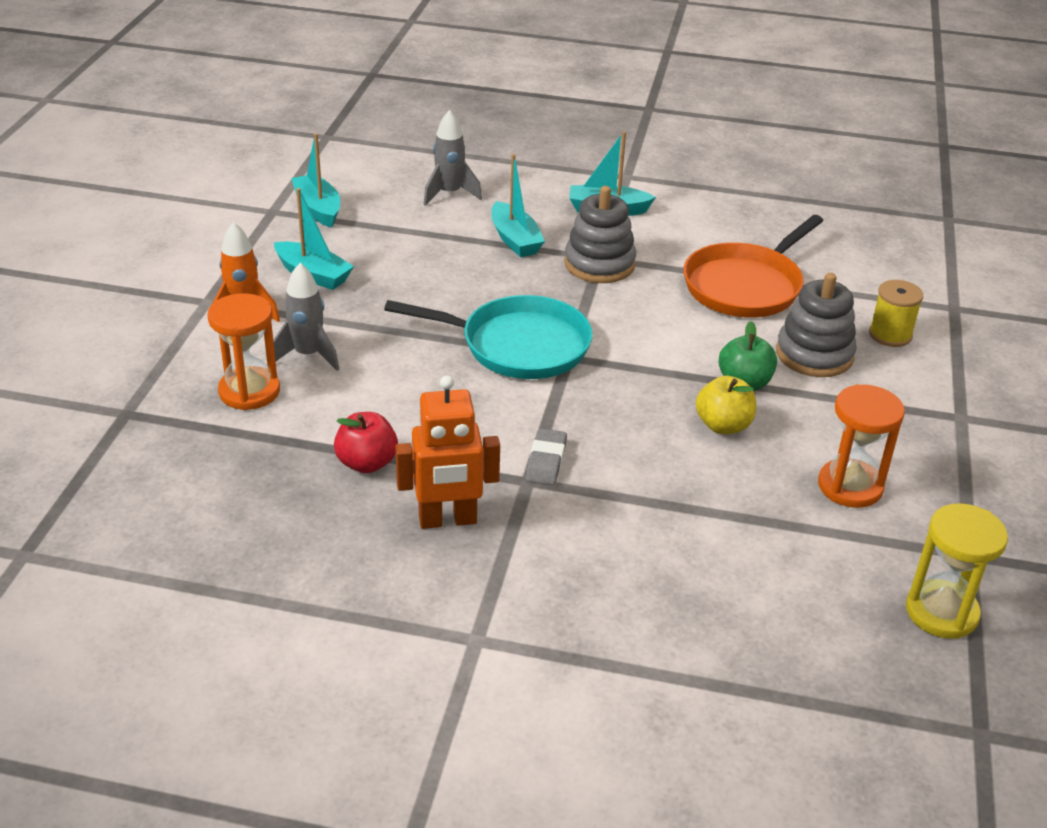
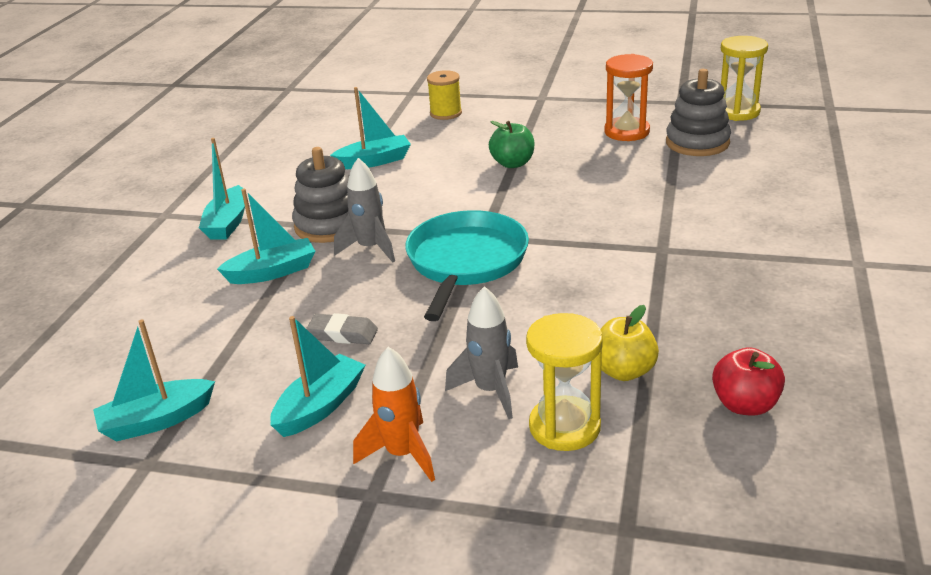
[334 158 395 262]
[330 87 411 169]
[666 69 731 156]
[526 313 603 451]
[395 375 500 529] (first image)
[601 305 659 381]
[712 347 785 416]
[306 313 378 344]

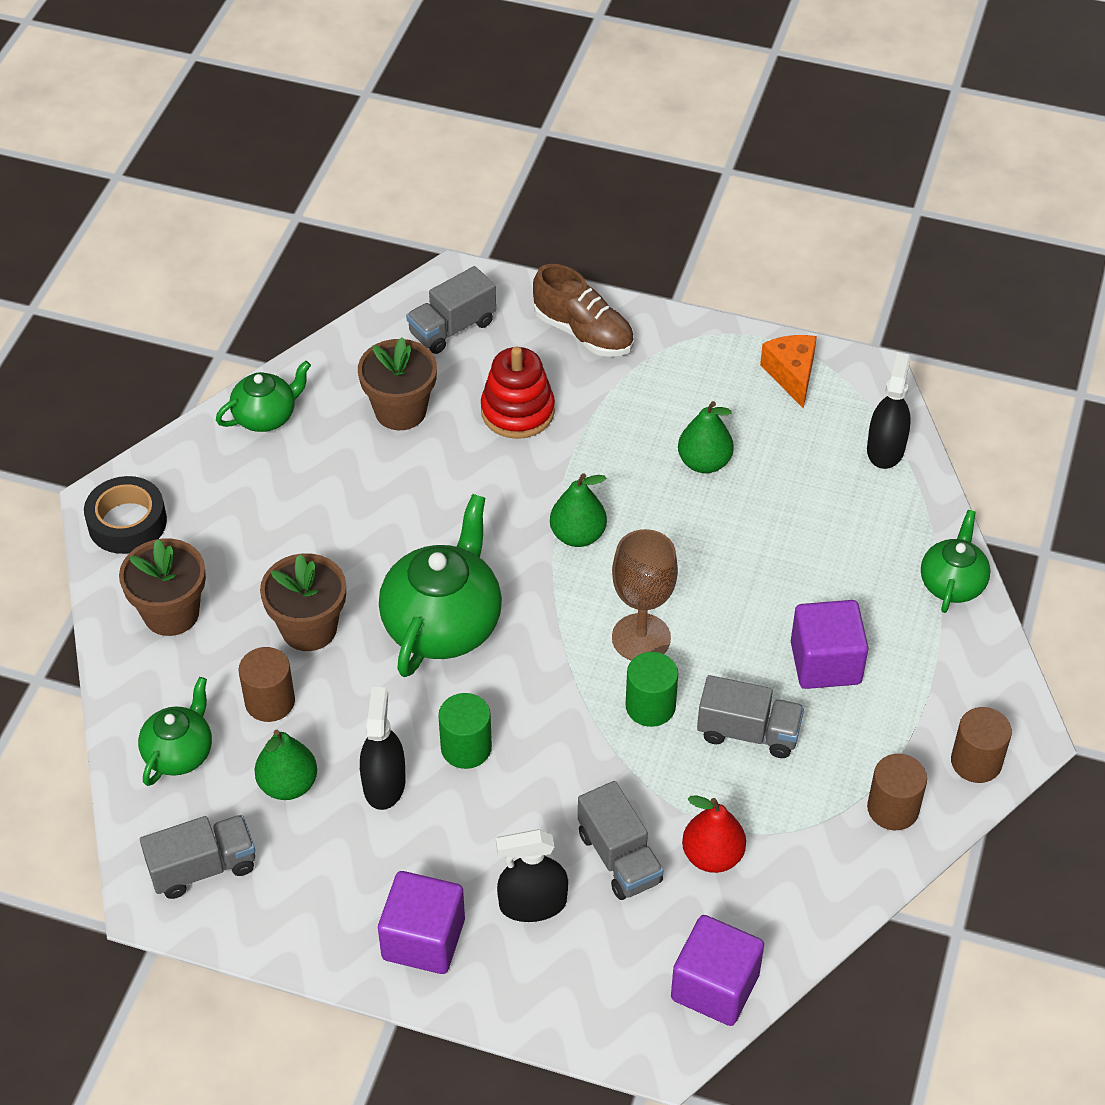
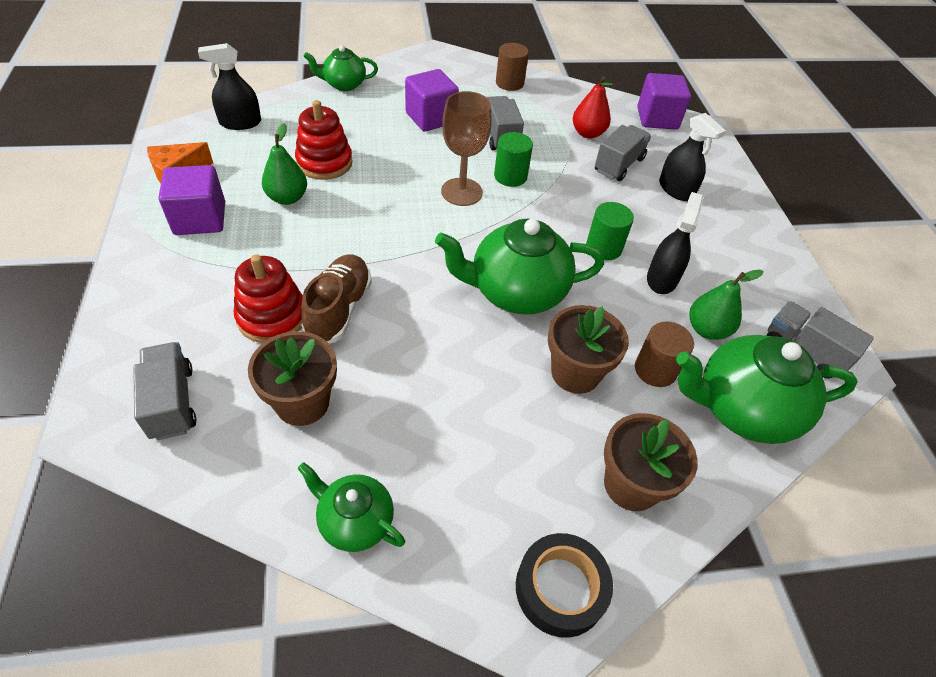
[301 254 372 343]
[133 342 196 440]
[550 473 607 547] (first image)
[676 335 858 444]
[647 192 703 294]
[951 707 1012 783] (first image)
[159 165 225 235]
[295 100 353 180]

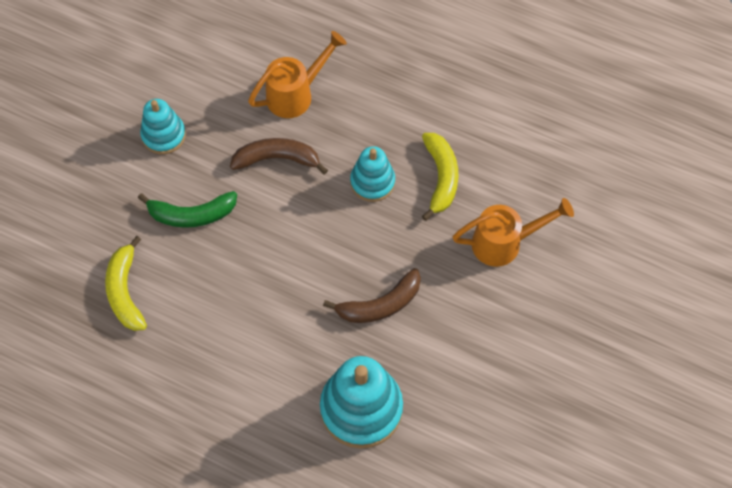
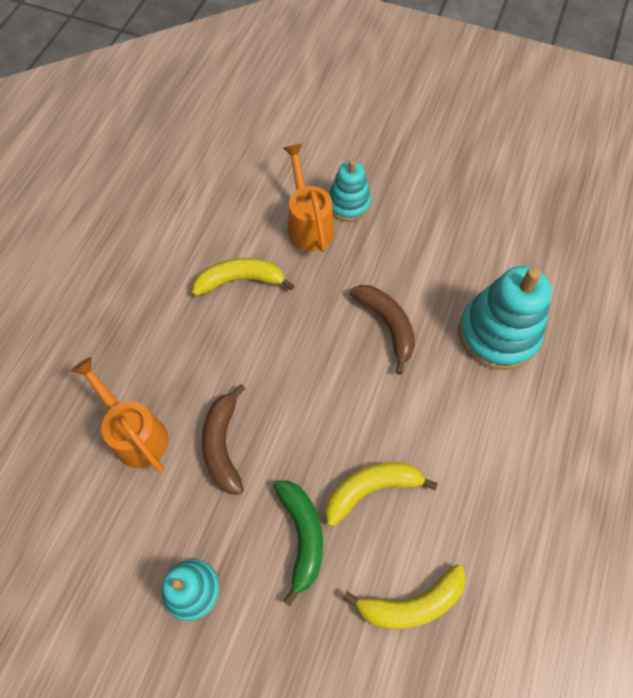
[329 159 371 222]
[325 462 438 526]

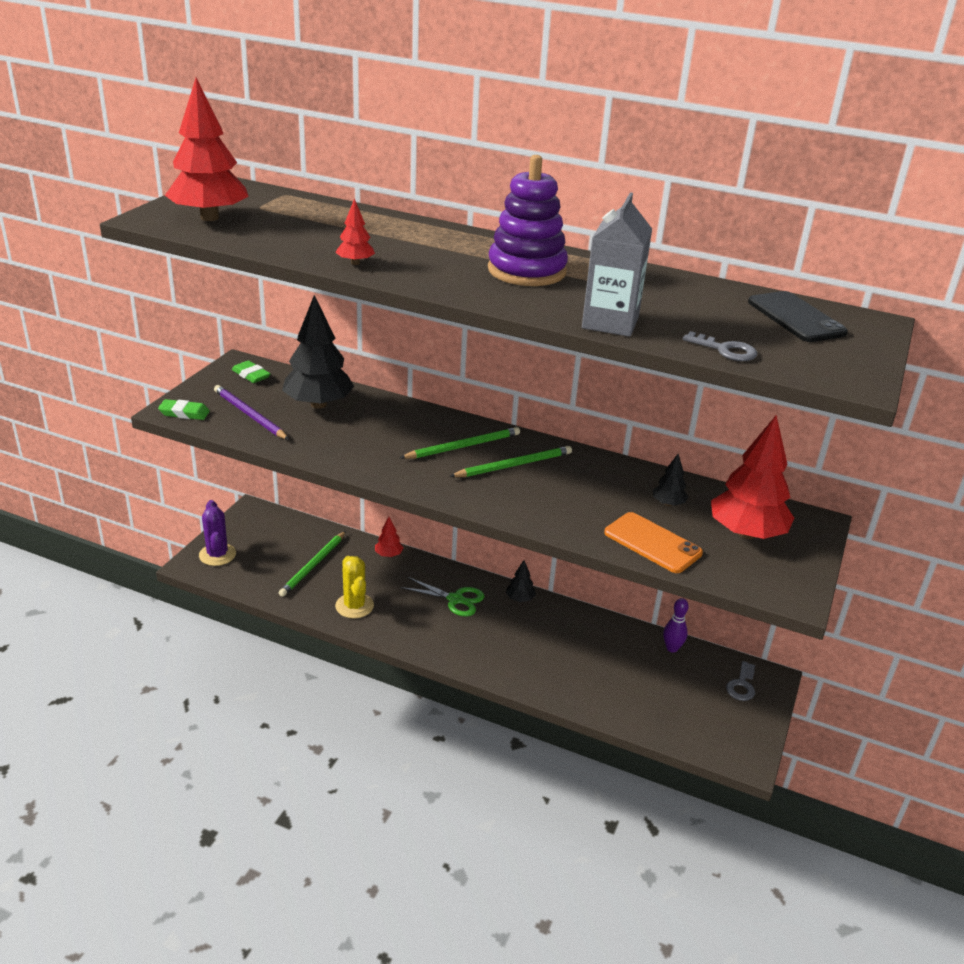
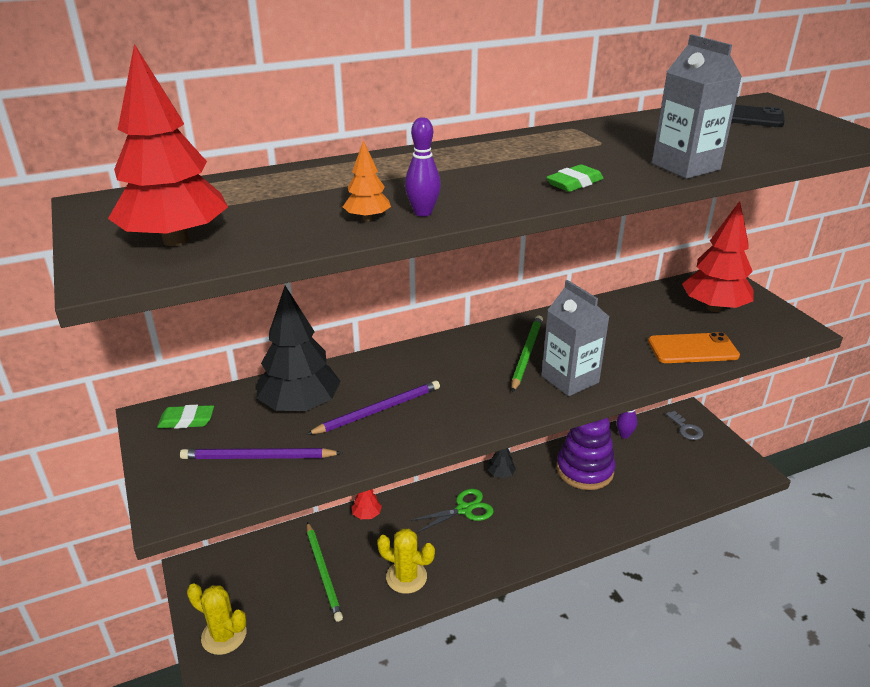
[557 418 616 490]
[405 117 441 217]
[683 331 757 361] (first image)
[546 164 603 192]
[400 427 520 459] (first image)
[653 454 689 506] (first image)
[187 584 246 655]
[343 140 391 221]
[541 280 609 396]
[306 380 440 435]

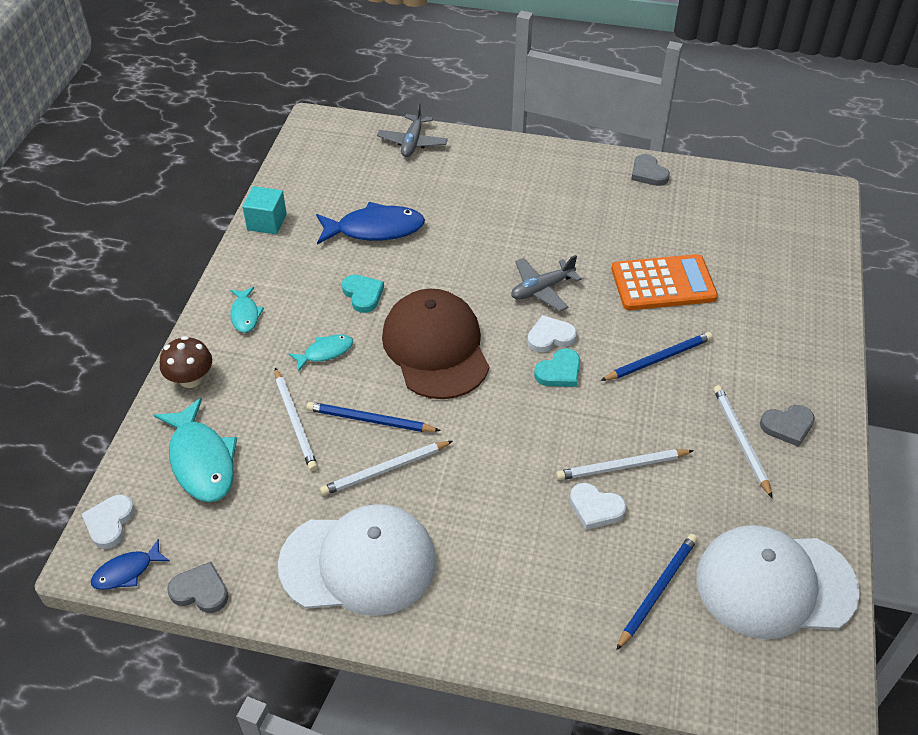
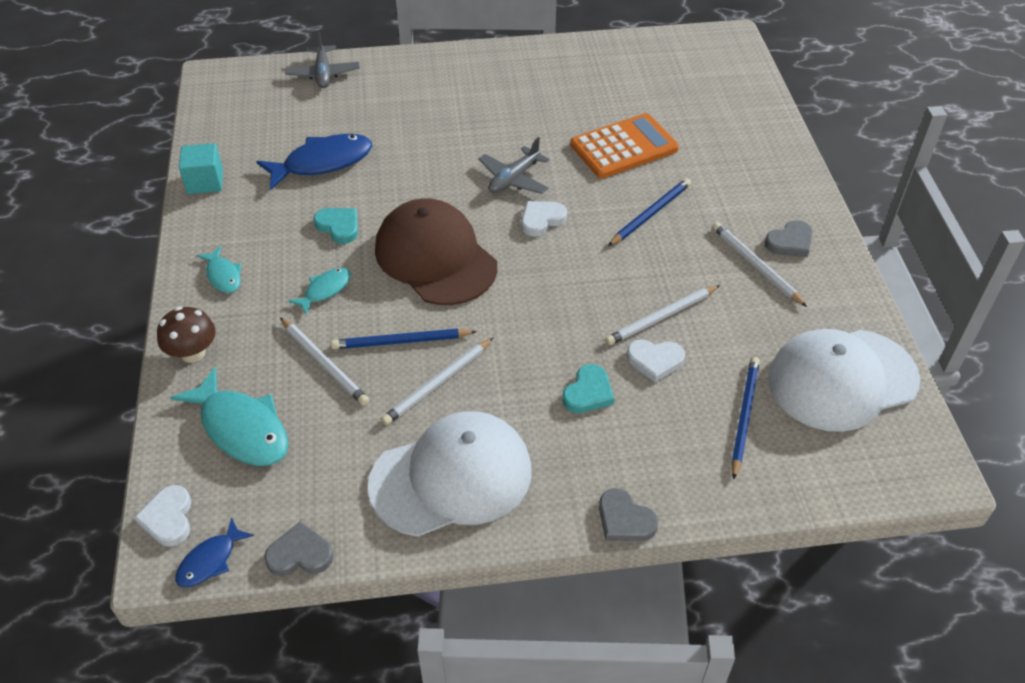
[599 488 658 541]
[562 364 614 413]

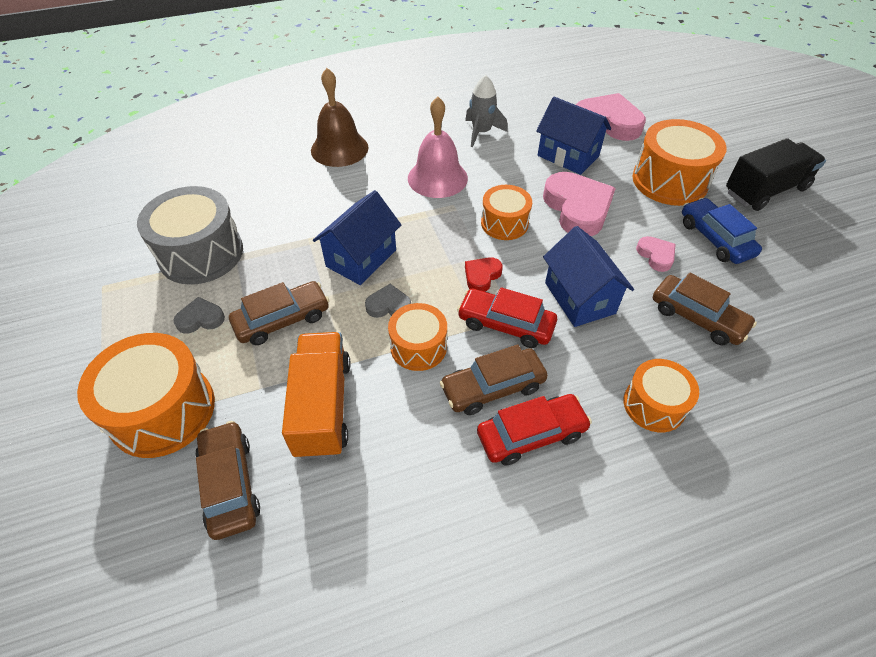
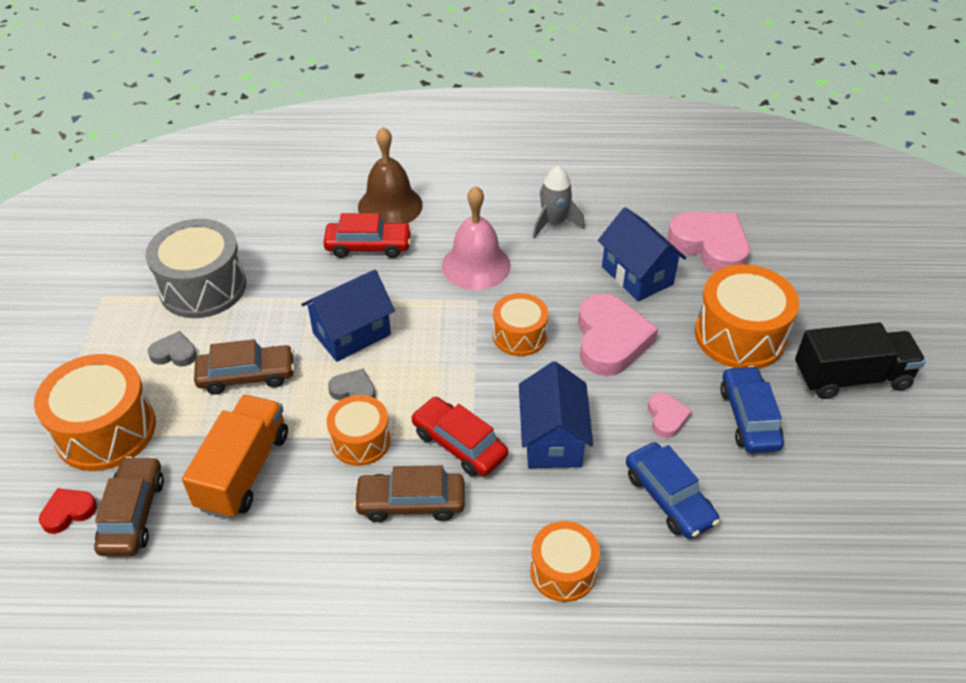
[39 488 97 534]
[626 442 720 539]
[323 213 412 258]

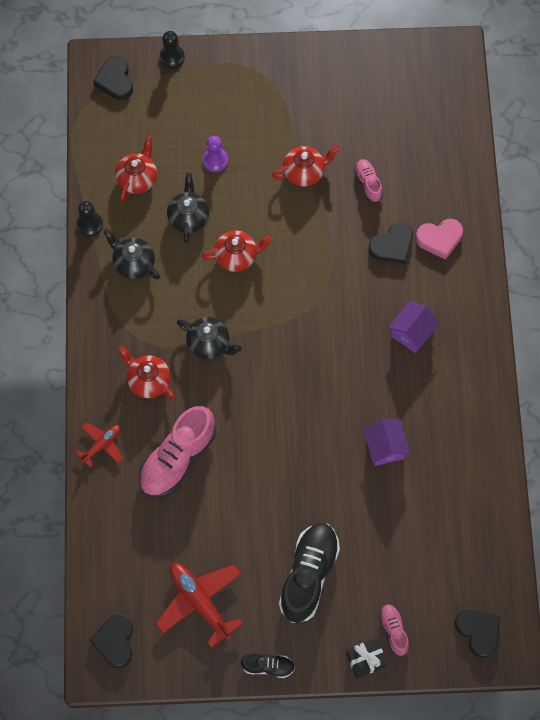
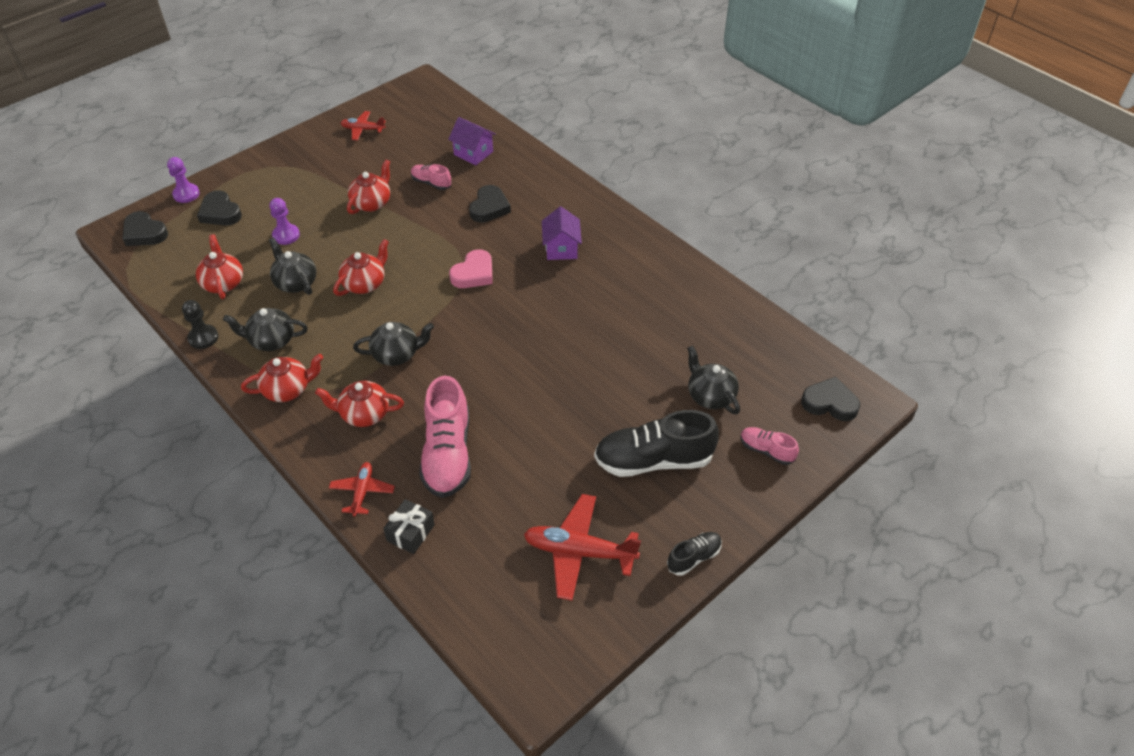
[167 157 200 203]
[449 249 493 288]
[448 117 496 165]
[594 410 719 477]
[197 190 242 226]
[383 499 435 554]
[341 111 386 140]
[687 345 740 414]
[241 354 323 402]

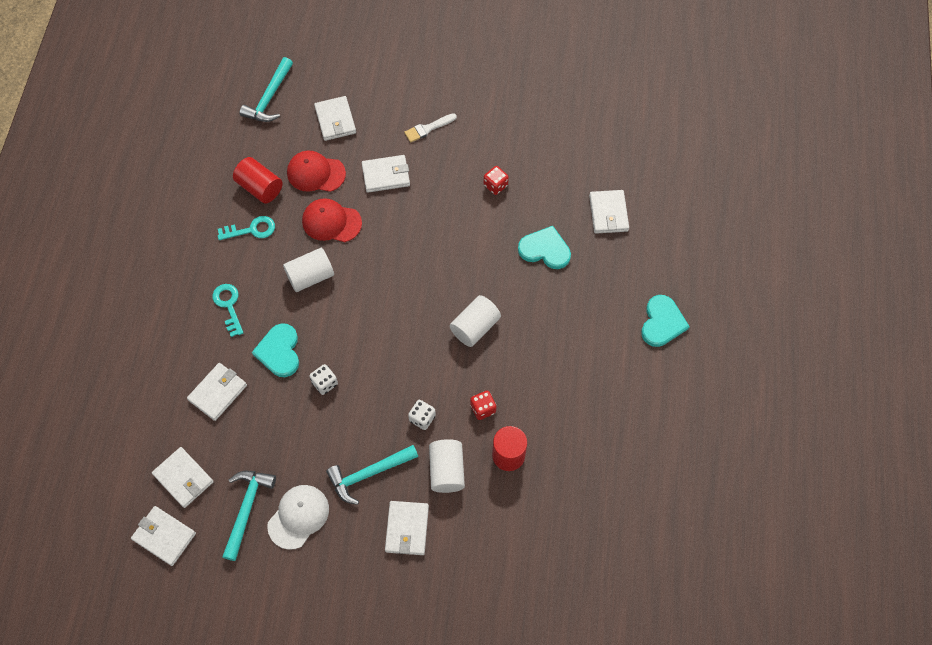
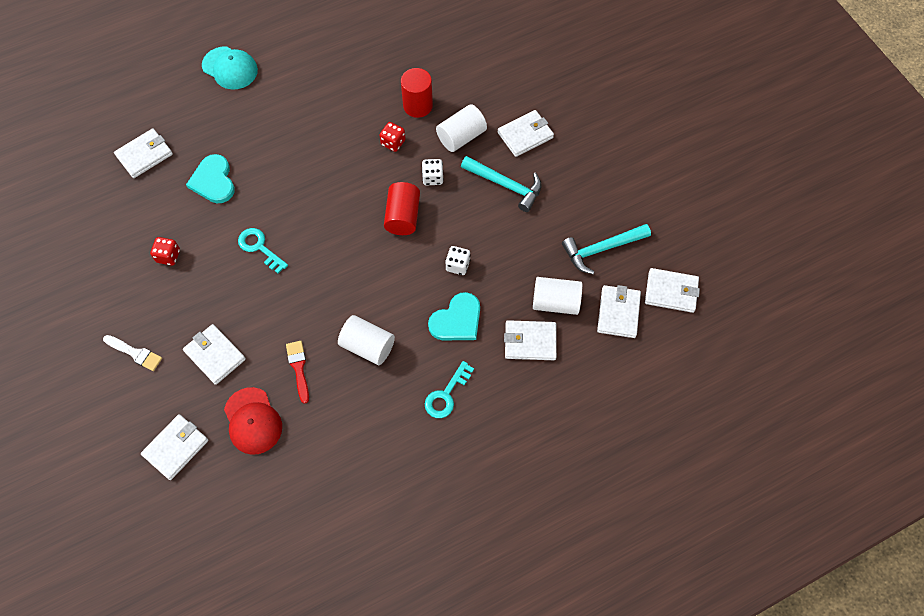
[240 57 293 122] (first image)
[384 182 420 235]
[286 341 309 404]
[238 228 288 273]
[533 277 582 315]
[202 46 258 90]
[267 485 329 550] (first image)
[645 268 700 313]

